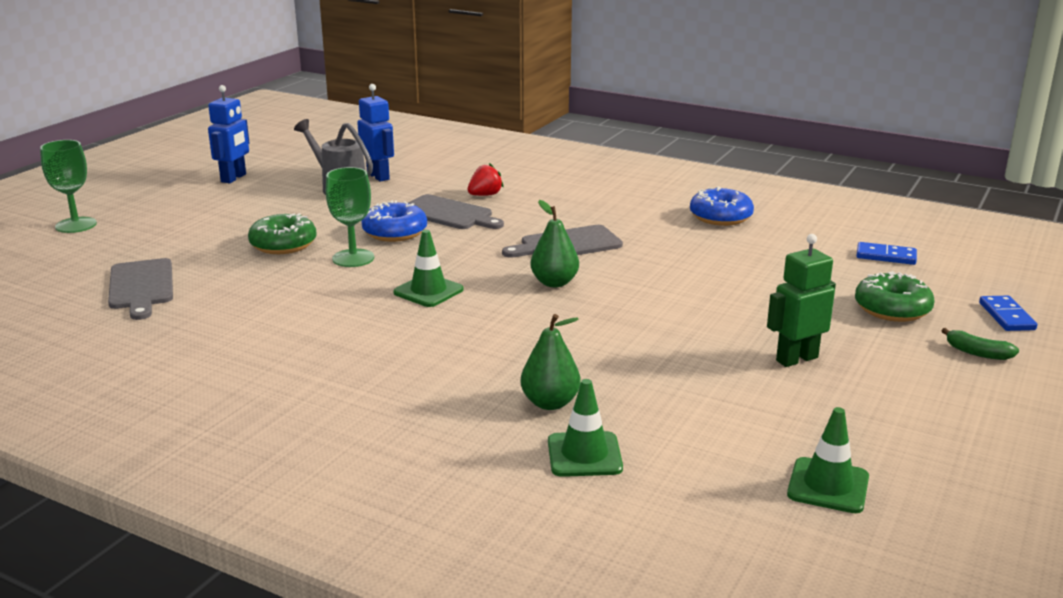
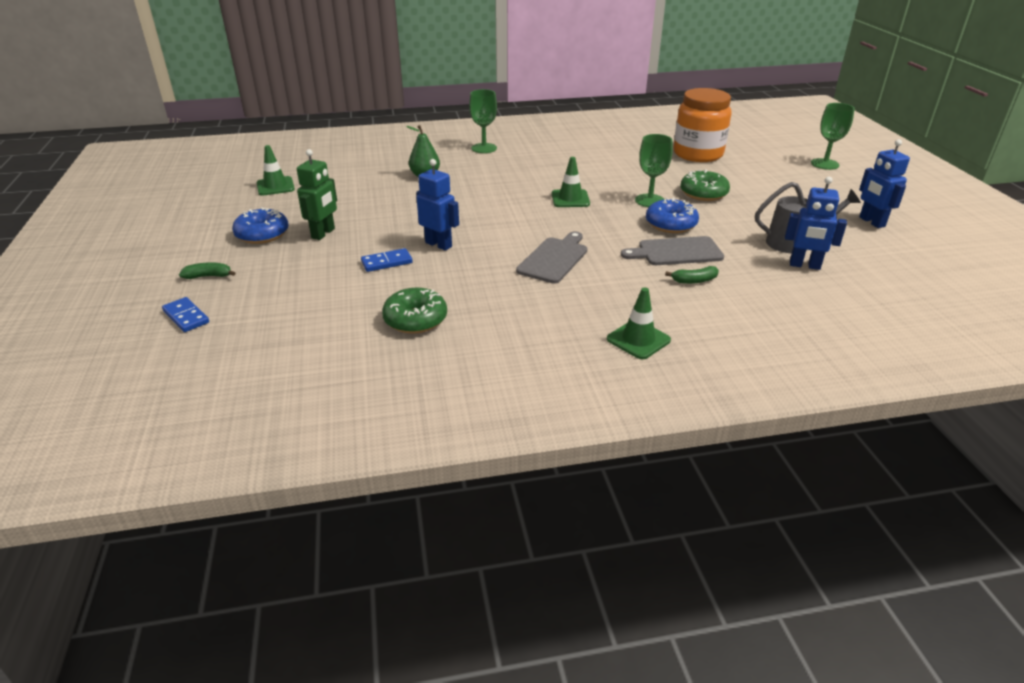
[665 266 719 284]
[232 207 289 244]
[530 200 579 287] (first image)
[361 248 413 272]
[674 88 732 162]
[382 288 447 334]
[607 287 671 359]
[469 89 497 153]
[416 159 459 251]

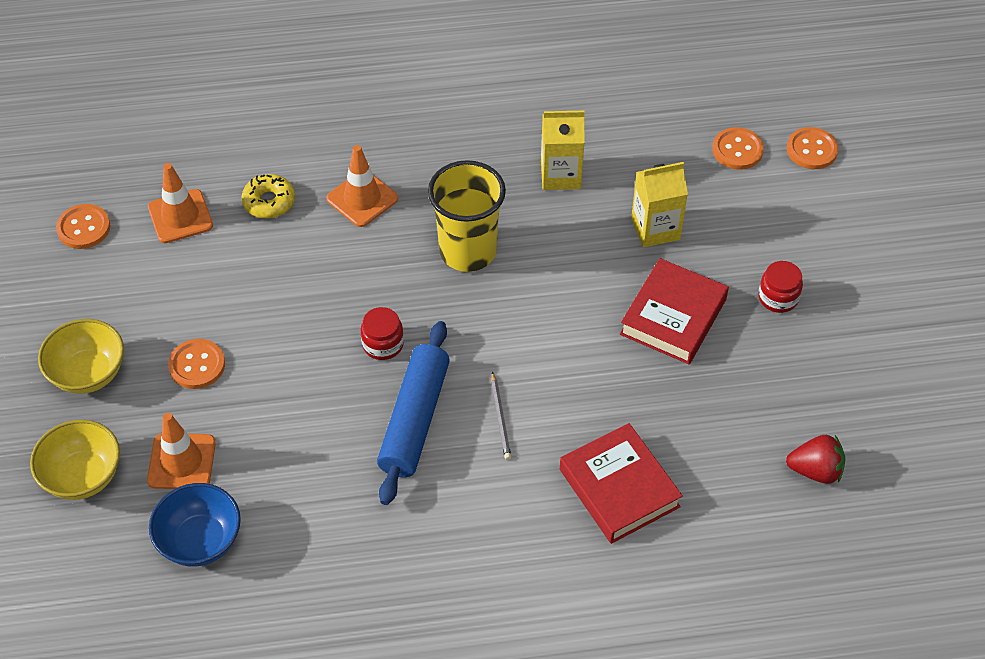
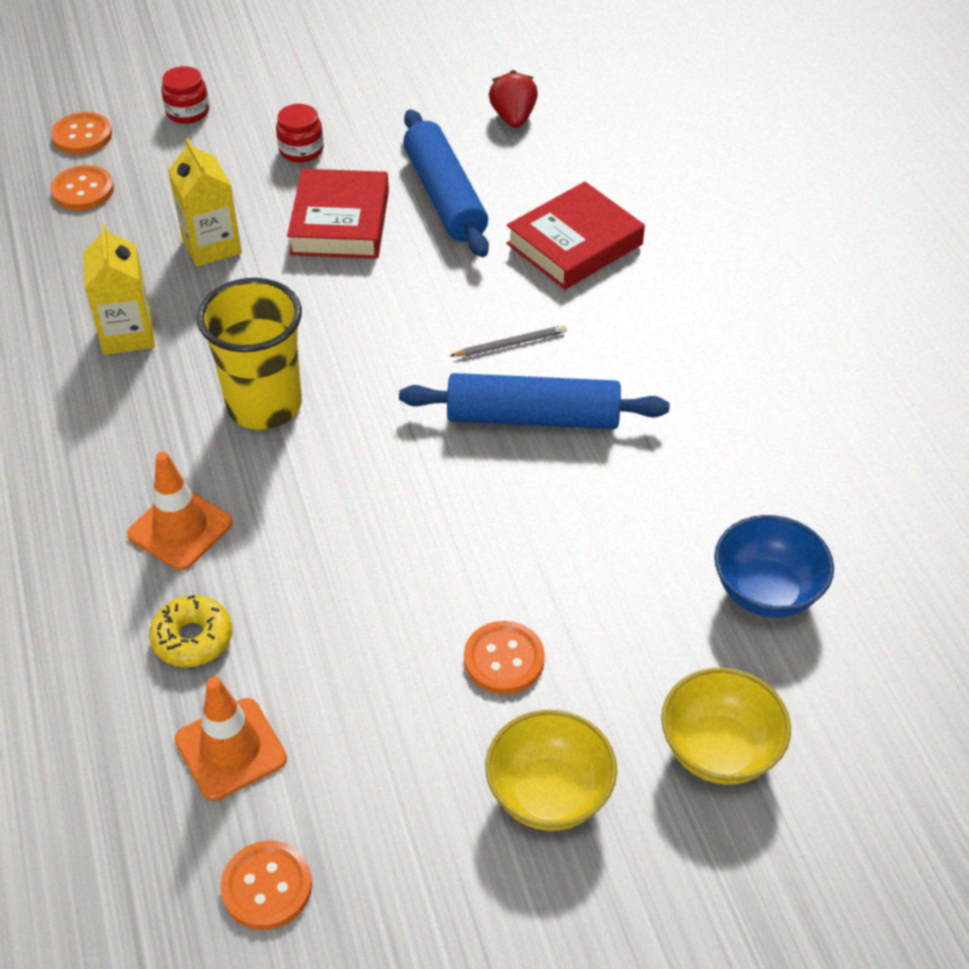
[287 169 389 259]
[161 66 209 124]
[147 413 216 489] (first image)
[403 109 489 257]

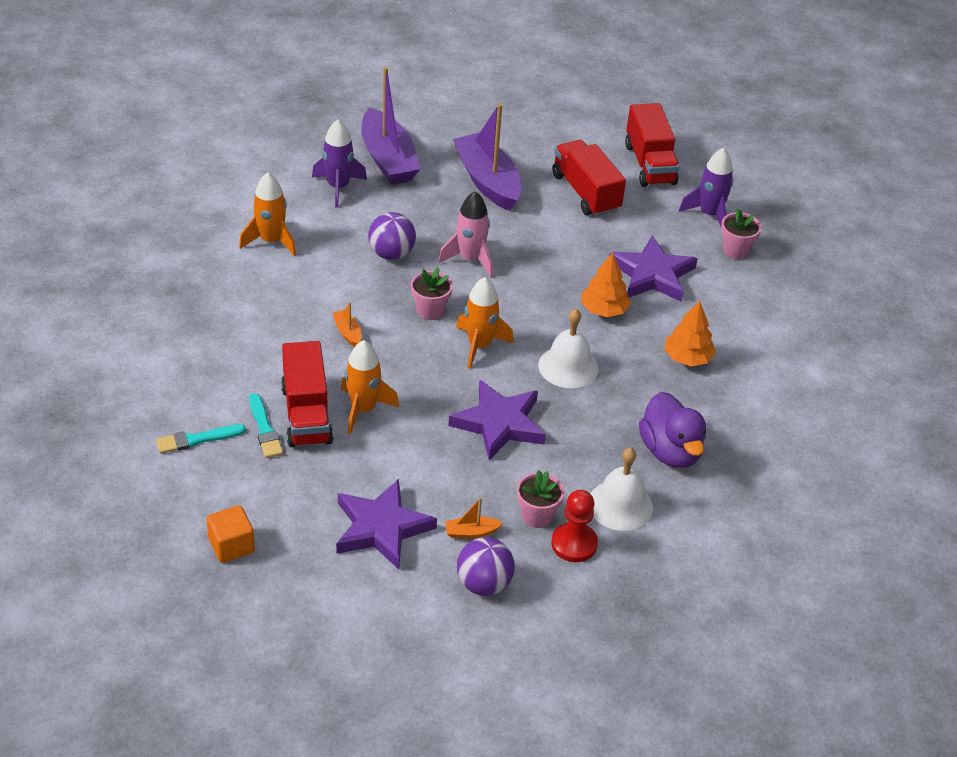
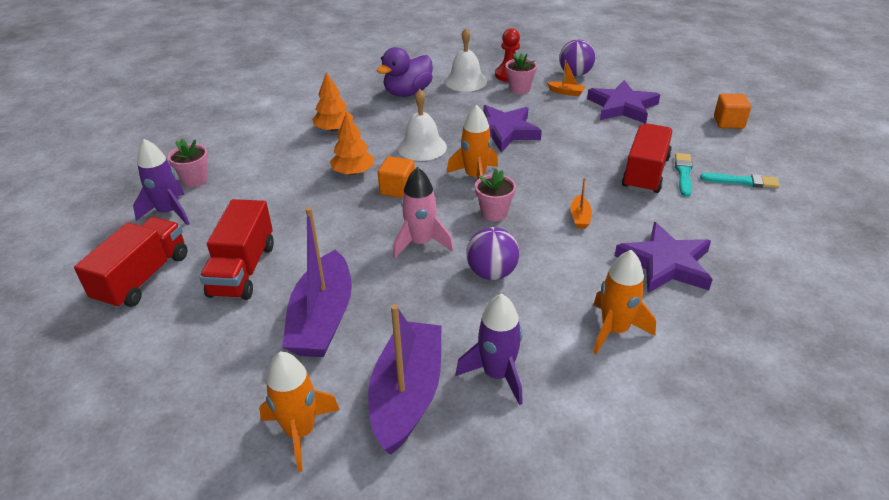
[615 222 713 293]
[259 351 340 472]
[376 47 433 97]
[378 156 415 198]

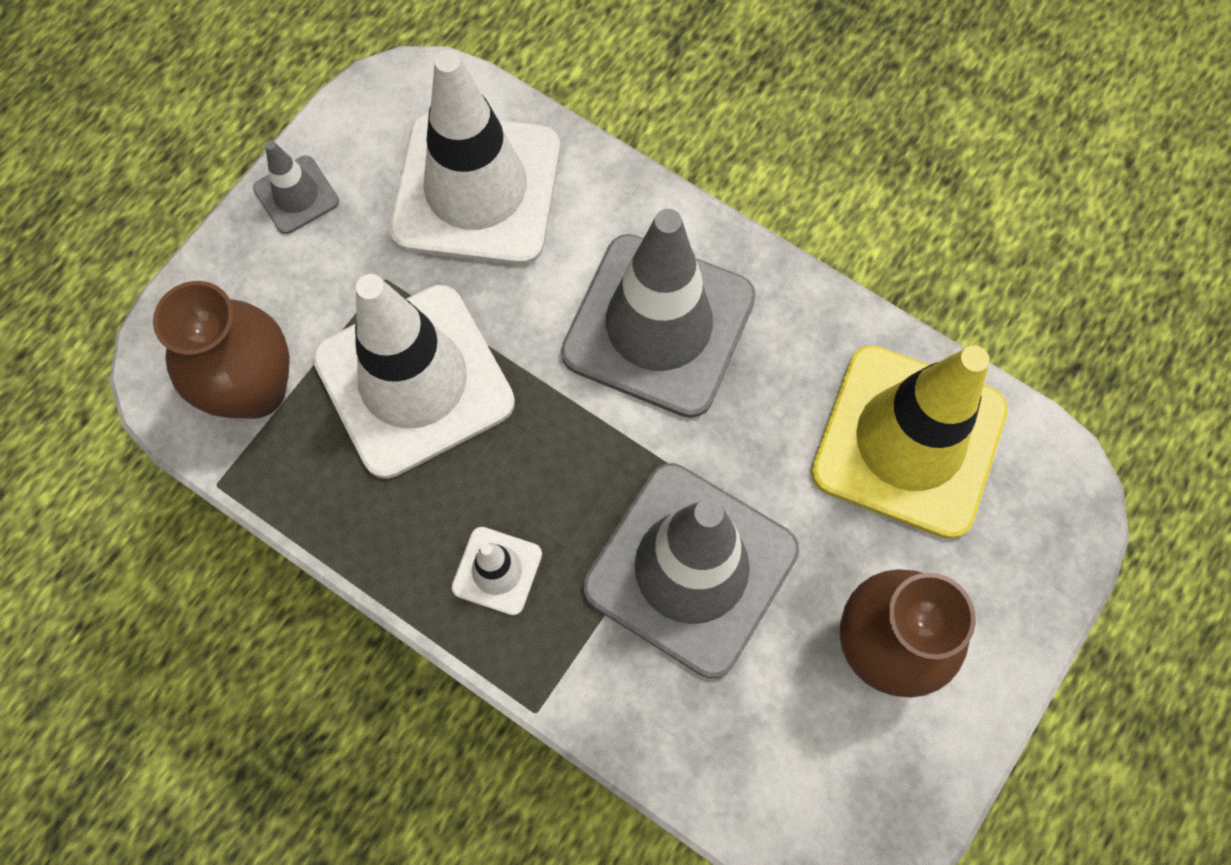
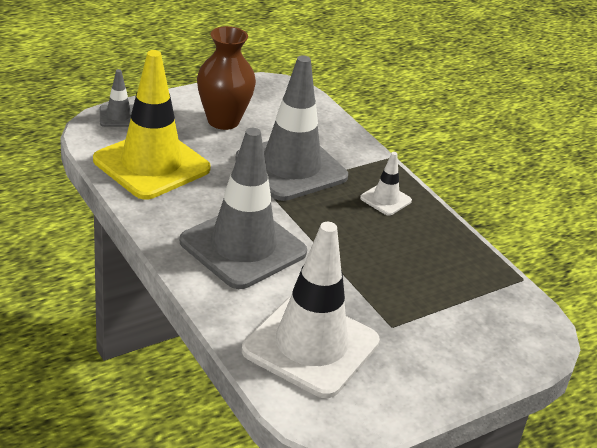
[100 69 133 127]
[313 274 515 479] (first image)
[153 281 290 419] (first image)

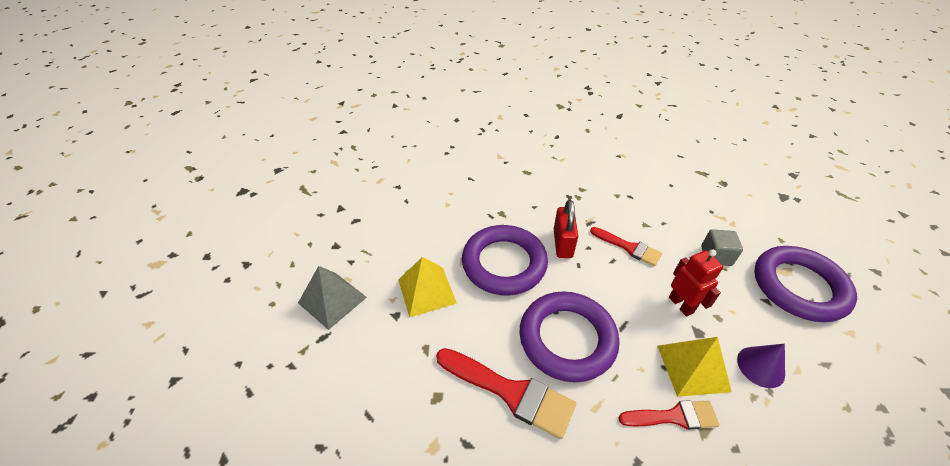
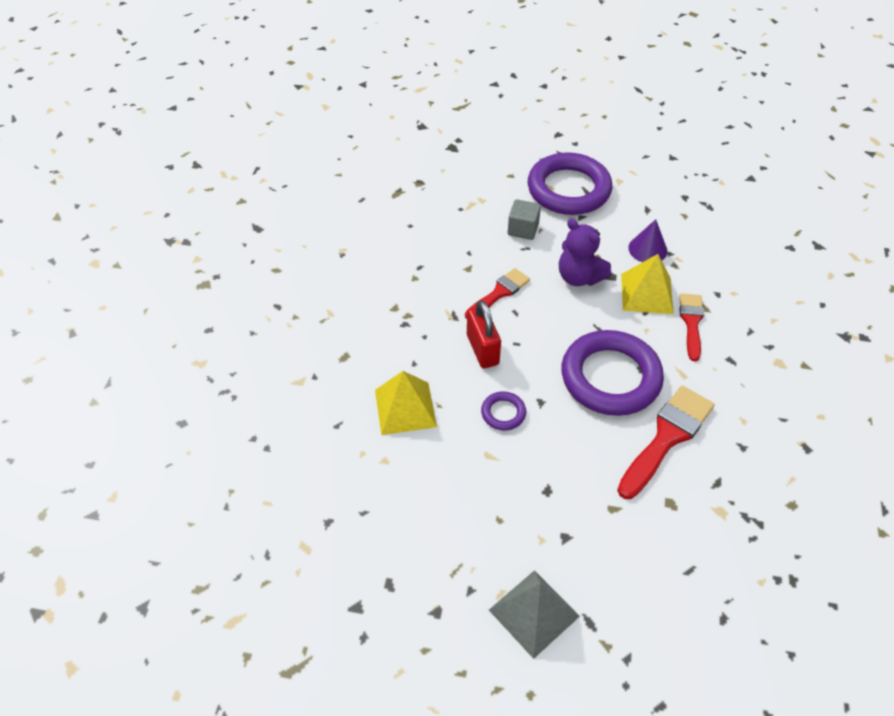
[467 300 501 368]
[481 391 526 430]
[559 219 611 286]
[375 371 437 435]

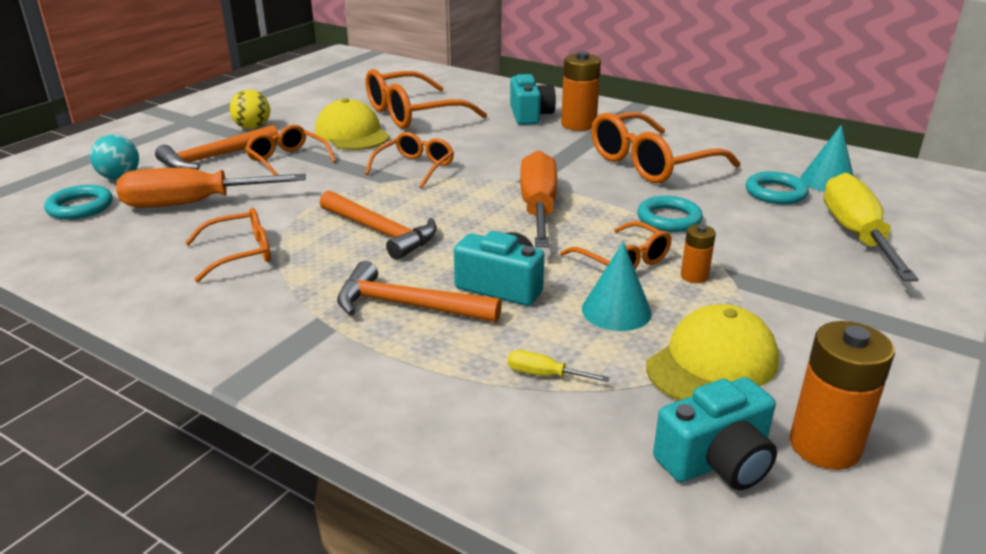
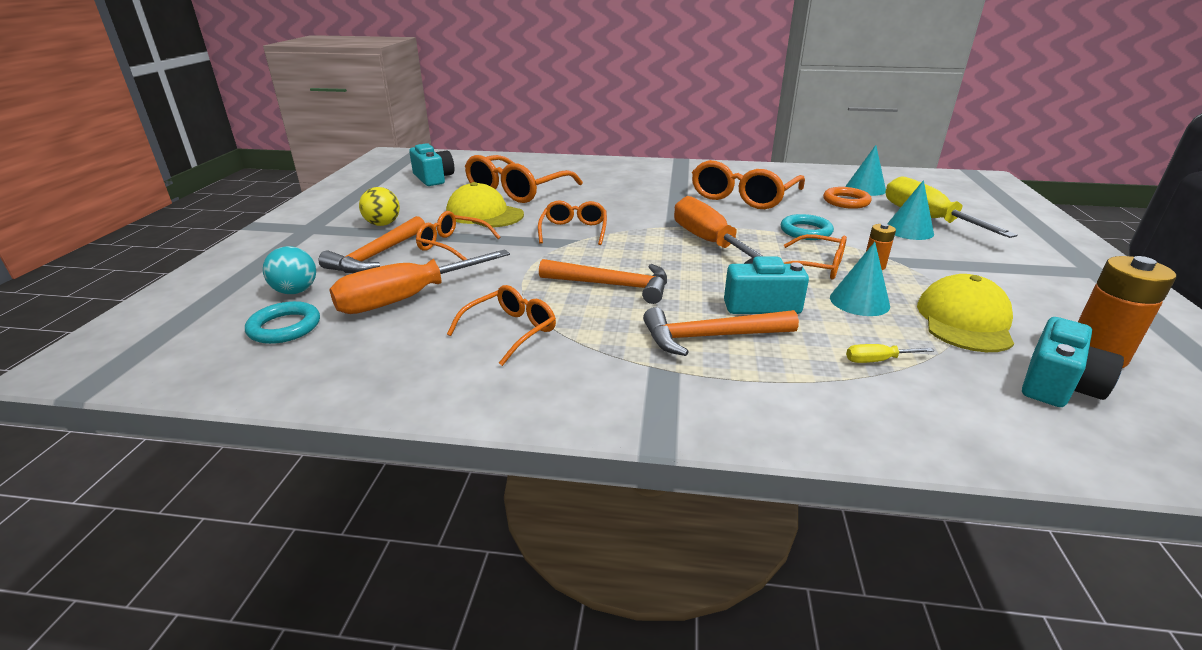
[561 51 601 131] (first image)
[409 143 454 186]
[823 187 872 209]
[887 180 934 240]

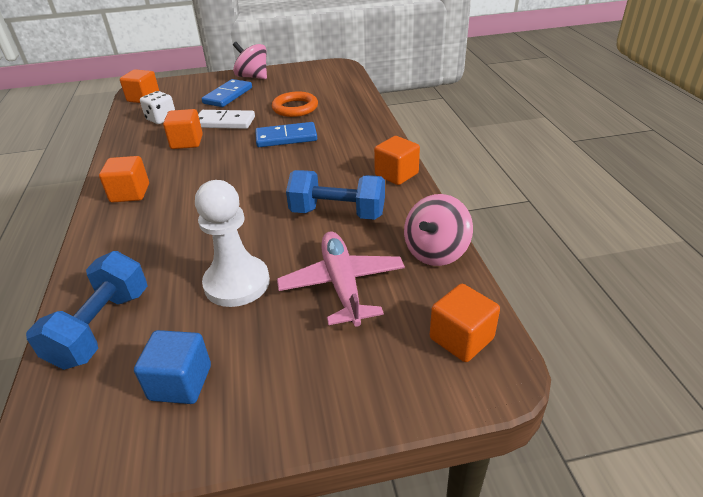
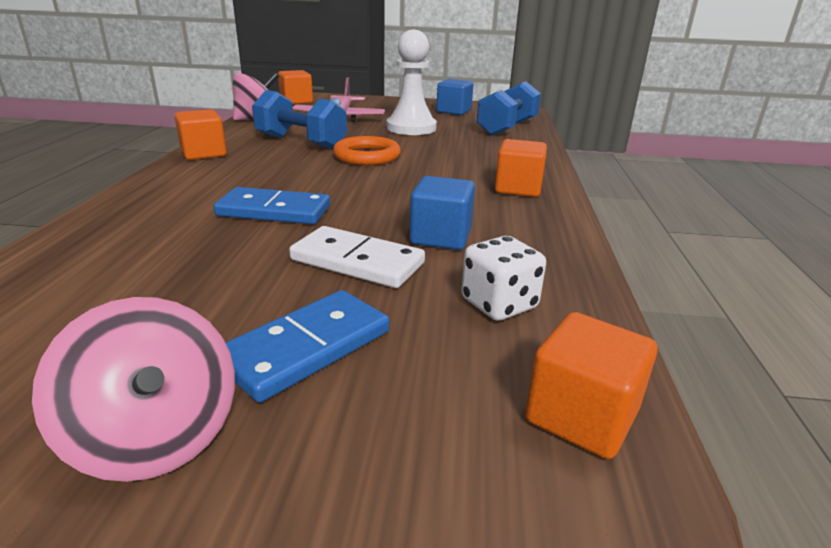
[333 136 401 165]
[410 176 475 250]

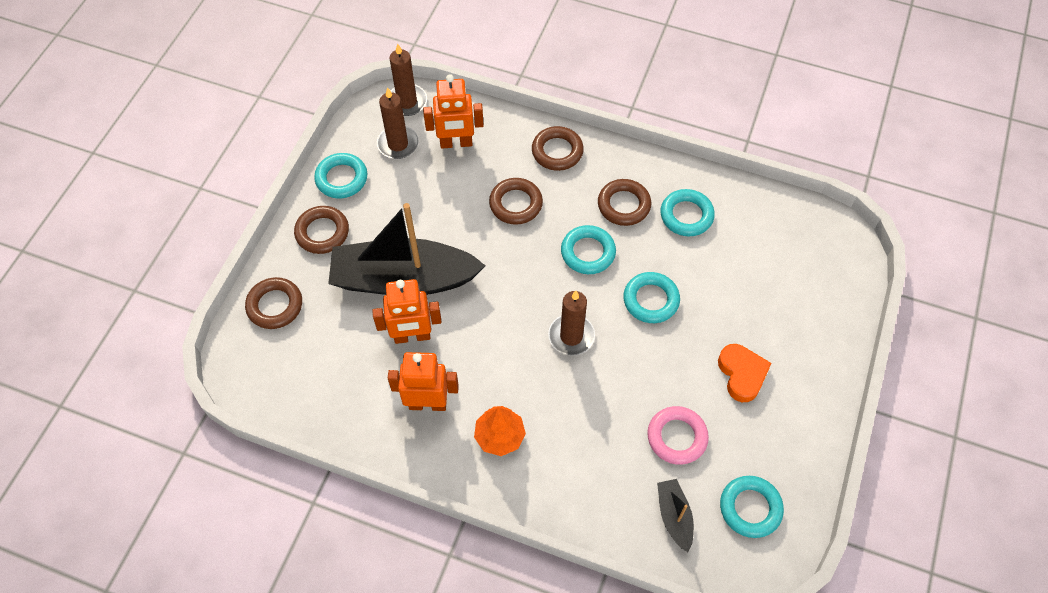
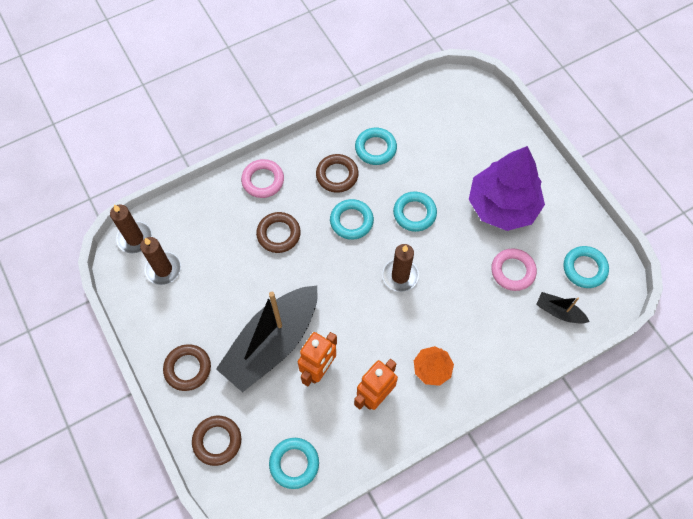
[423 74 484 149] (first image)
[241 159 284 198]
[269 438 319 489]
[469 146 545 231]

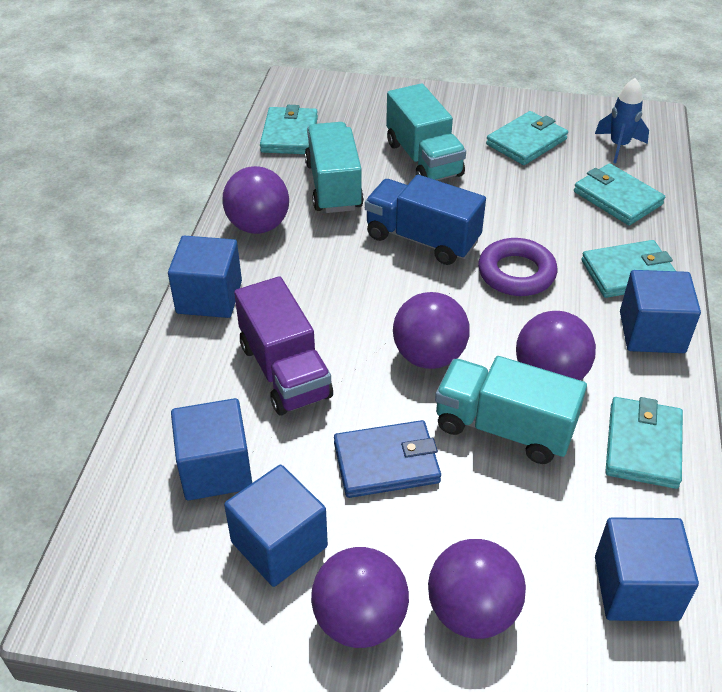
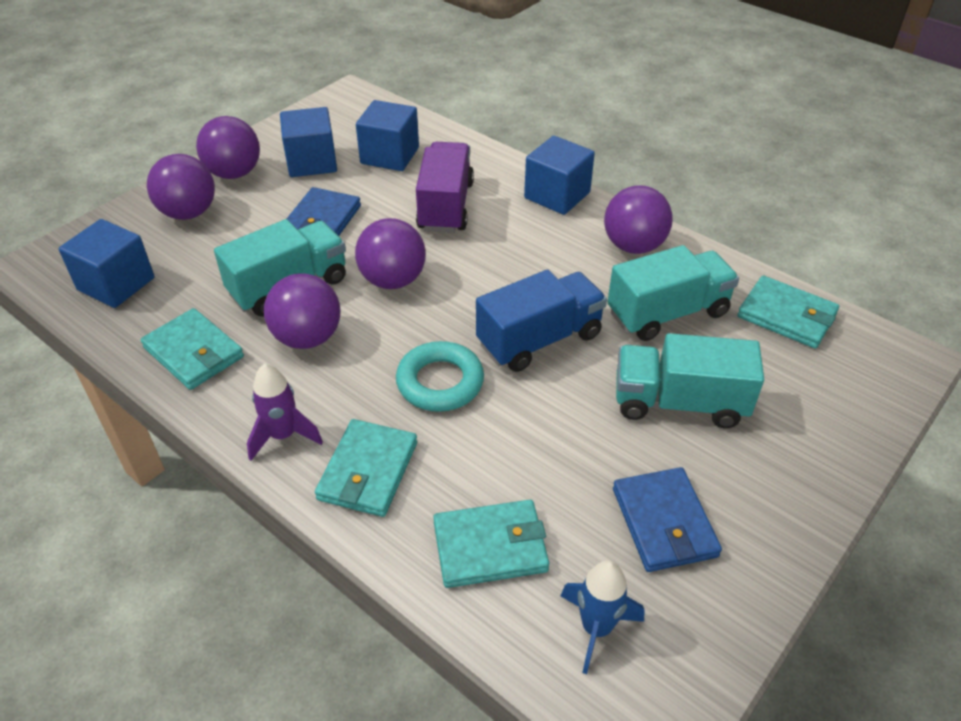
[613 467 722 572]
[608 245 739 341]
[396 341 484 412]
[247 364 323 461]
[416 142 474 233]

